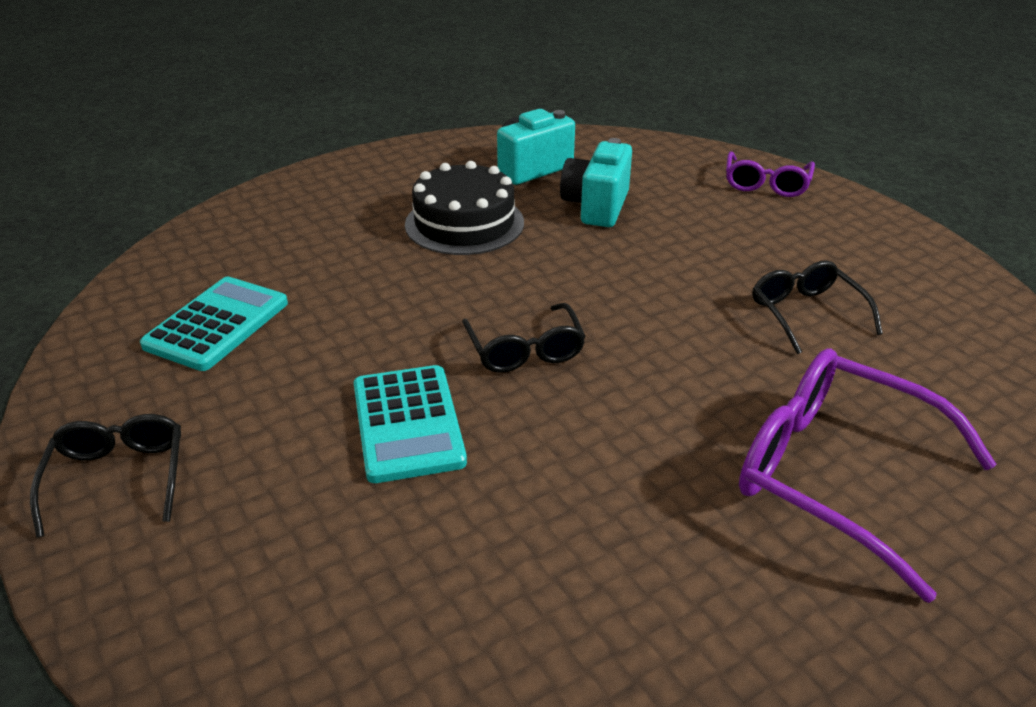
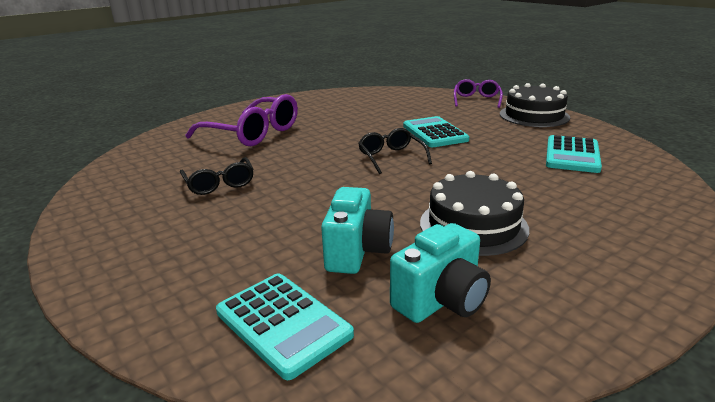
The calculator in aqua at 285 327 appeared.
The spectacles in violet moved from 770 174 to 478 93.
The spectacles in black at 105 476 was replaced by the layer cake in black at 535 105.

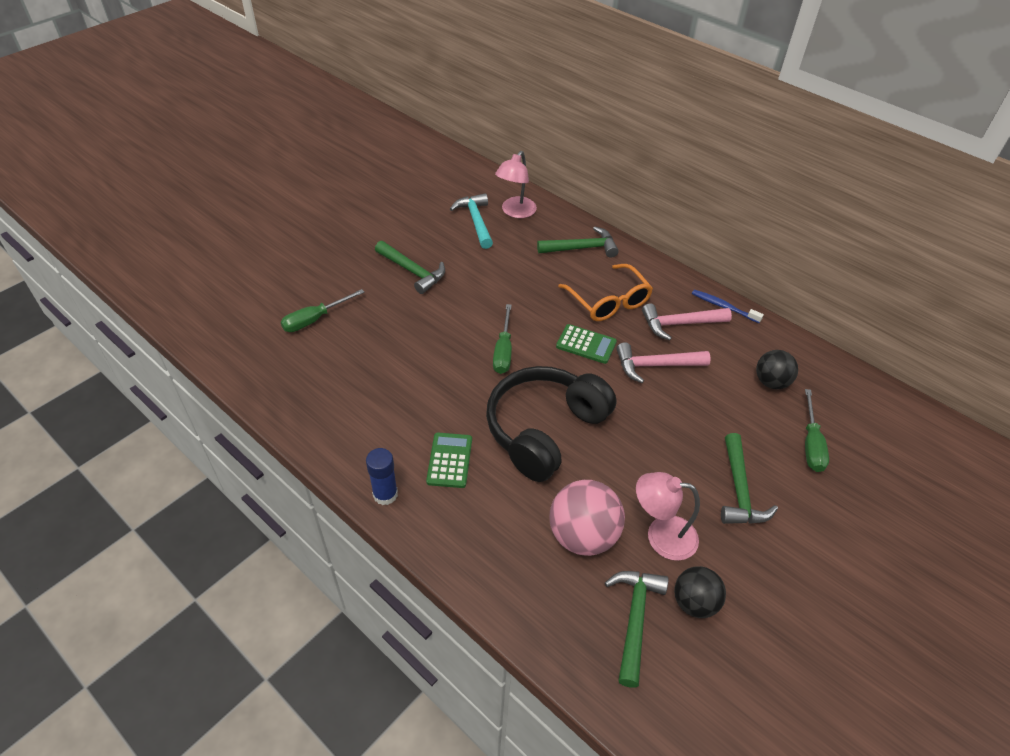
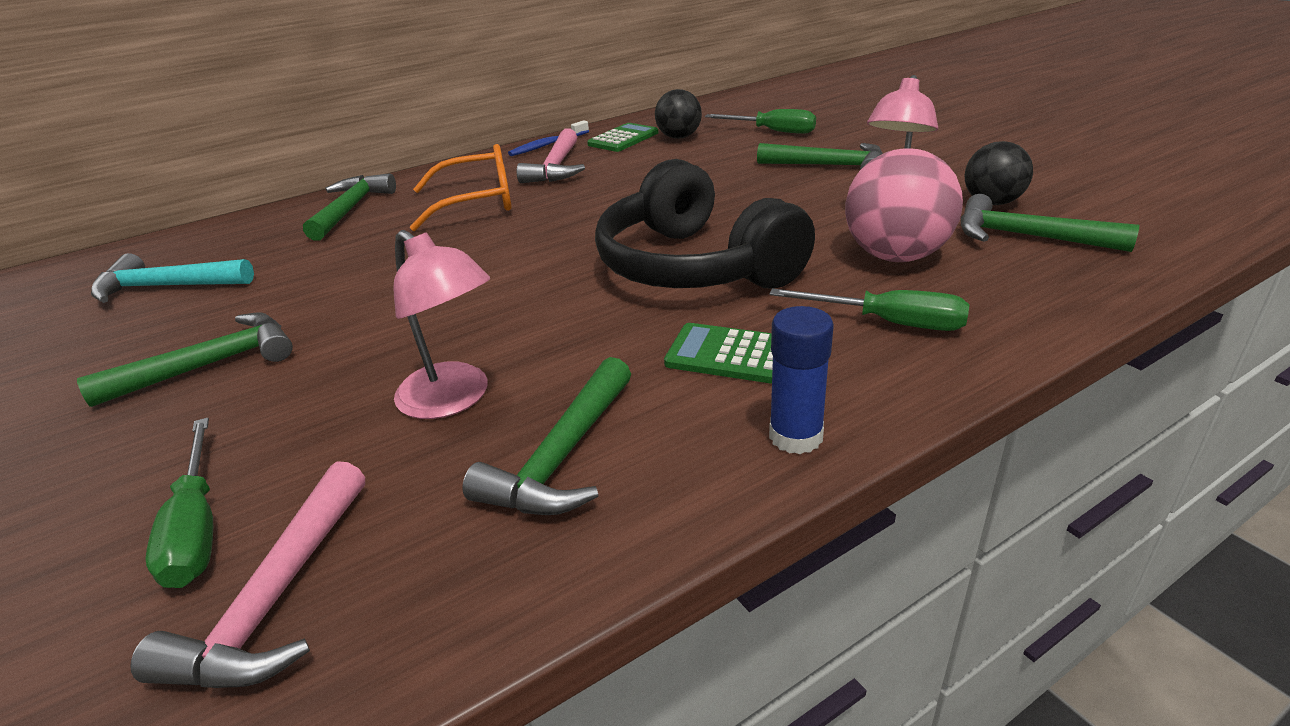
The hammer in green at 547 436 appeared.
The screwdriver in green moved from 502 339 to 869 309.
The desk lamp in pink moved from 516 184 to 441 324.
The calculator in green moved from 586 344 to 622 137.
The hammer in pink moved from 663 362 to 247 574.

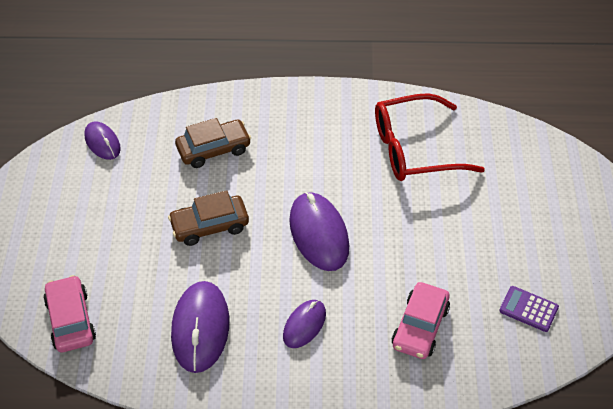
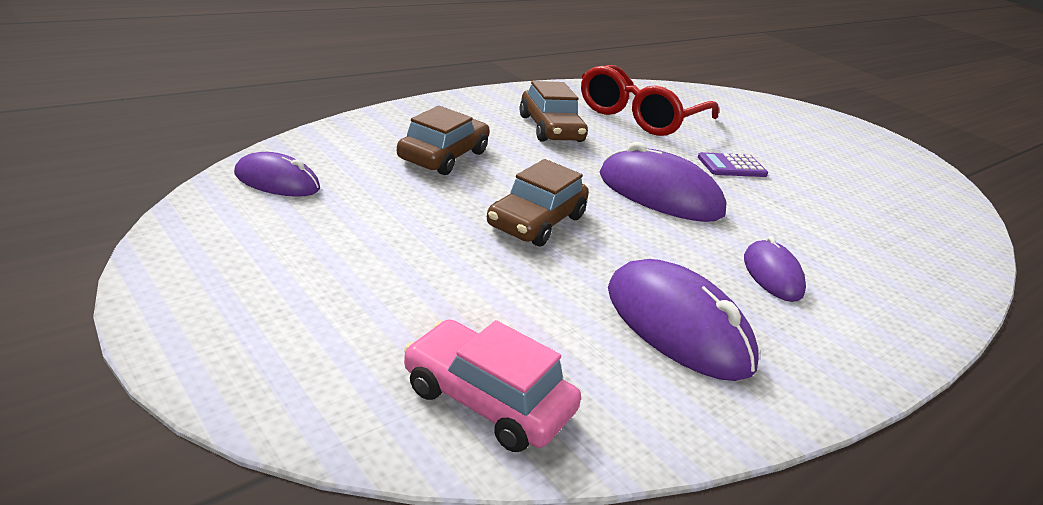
The car in pink at 421 320 disappeared.
The car in dark brown at 553 111 appeared.
The calculator in violet moved from 529 309 to 733 164.

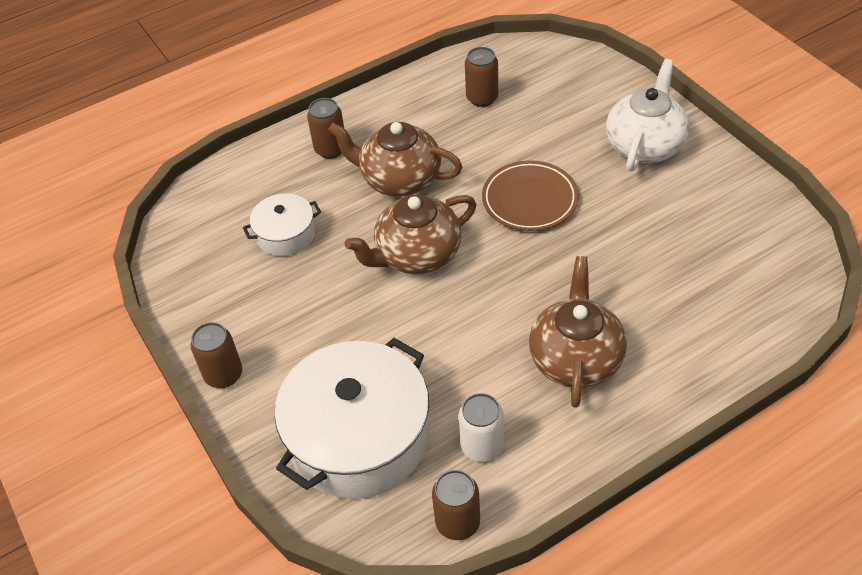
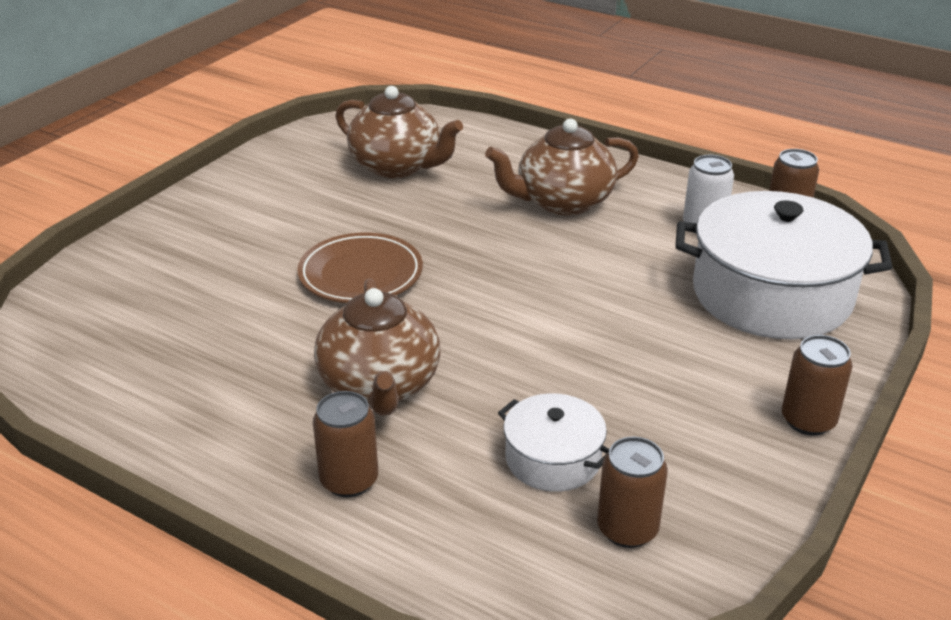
The teapot in snow-white at 647 115 disappeared.
The teapot in dark brown moved from 410 234 to 399 132.
The tin in dark brown moved from 481 77 to 632 492.

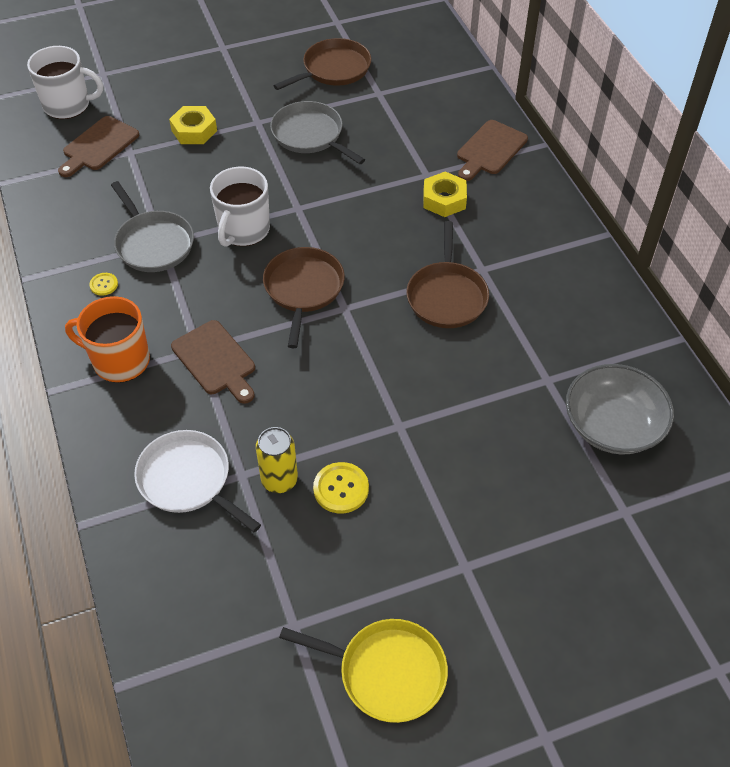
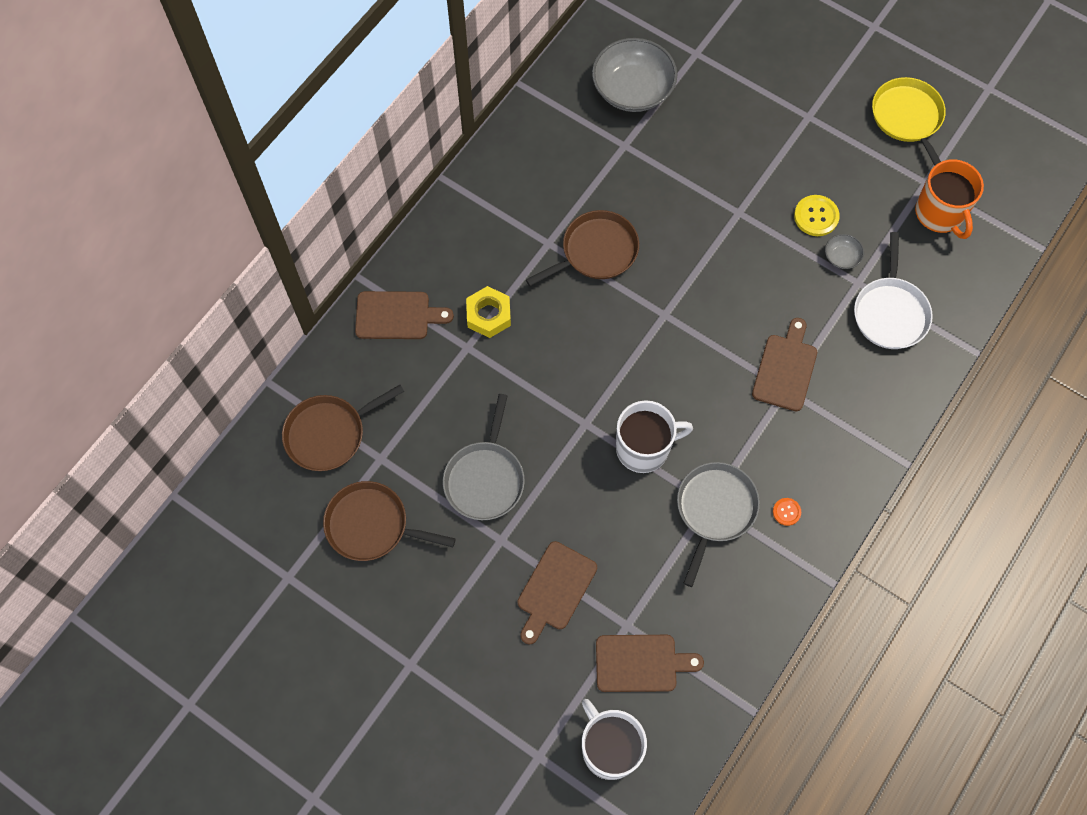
The tea mug in orange moved from 107 339 to 949 199.
The pan in dark brown moved from 304 297 to 343 428.
The hexagon nut in golden at 193 125 was replaced by the cutting board in dark brown at 557 592.
The tin in golden at 277 460 was replaced by the serving bowl in ash-grey at 844 251.
The button in golden at 103 284 became the button in orange at 787 512.

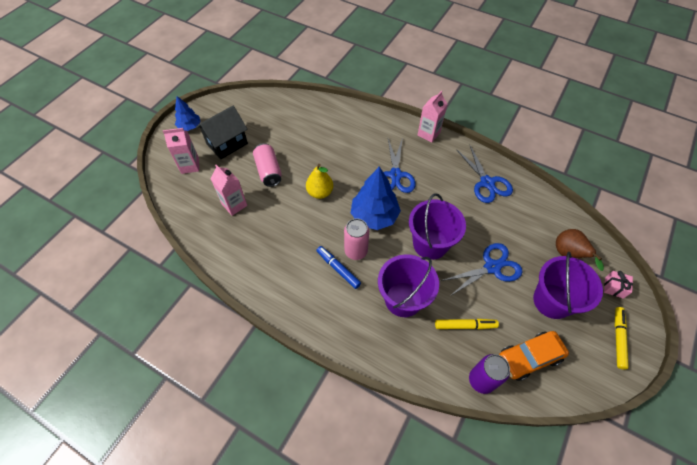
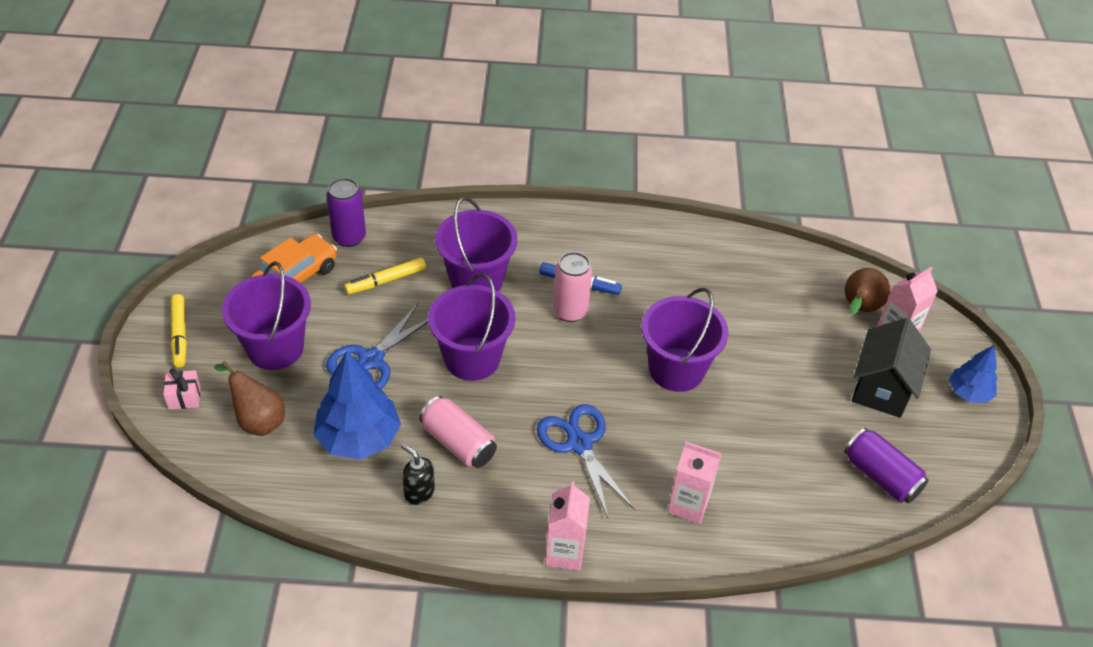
The tin in violet at 886 466 appeared.
The pear fruit in dark brown at 867 291 appeared.
The carton in pink moved from 229 190 to 695 483.
The tin in pink moved from 267 165 to 458 432.
The fir tree in blue moved from 376 198 to 357 405.
The pear fruit in golden at 319 181 was replaced by the pail in violet at 685 340.
The pair of scissors in blue at 484 173 was replaced by the soap dispenser in black at 418 474.

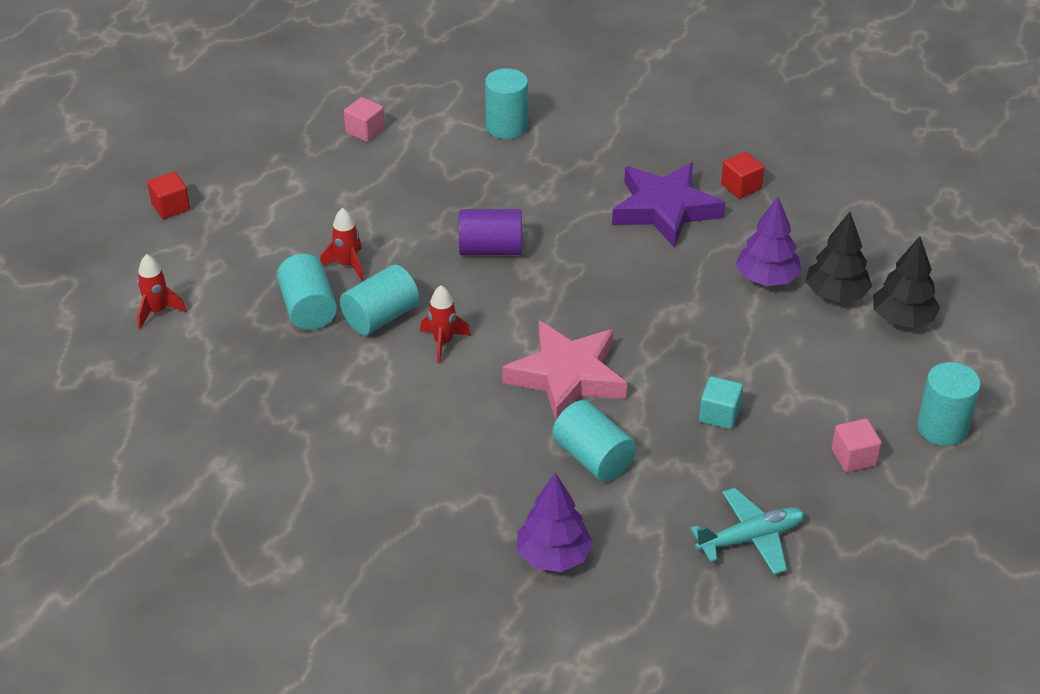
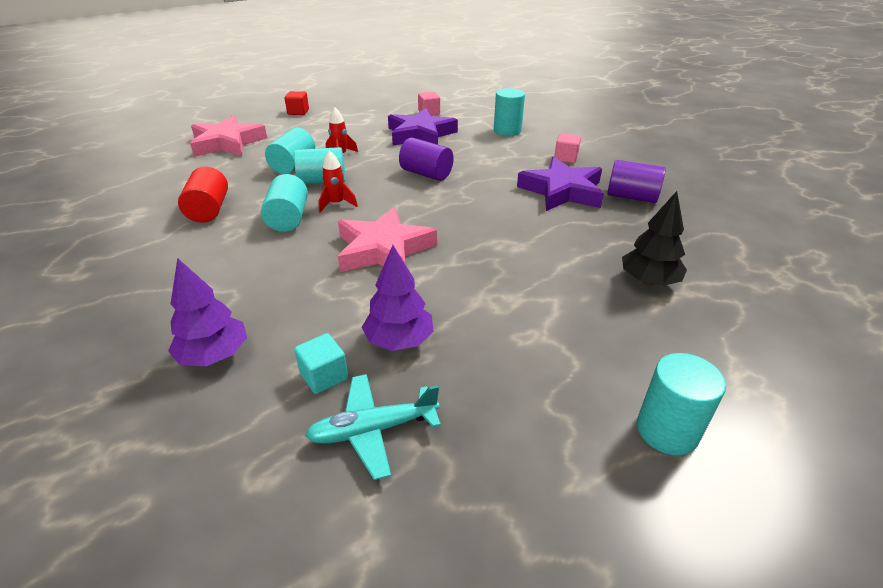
The fir tree in black at 906 282 disappeared.
The cylinder in red at 203 195 appeared.
The five-pointed star in violet at 423 127 appeared.
The cylinder in aqua moved from 594 441 to 284 203.
The block in aqua moved from 721 402 to 321 363.
The fir tree in violet moved from 769 241 to 398 298.
The block in pink moved from 856 445 to 567 148.
The rocket in red at 162 291 was replaced by the five-pointed star in pink at 228 136.
The block in red at 742 175 was replaced by the cylinder in violet at 636 181.
The aeroplane in aqua at 748 531 turned 150 degrees clockwise.

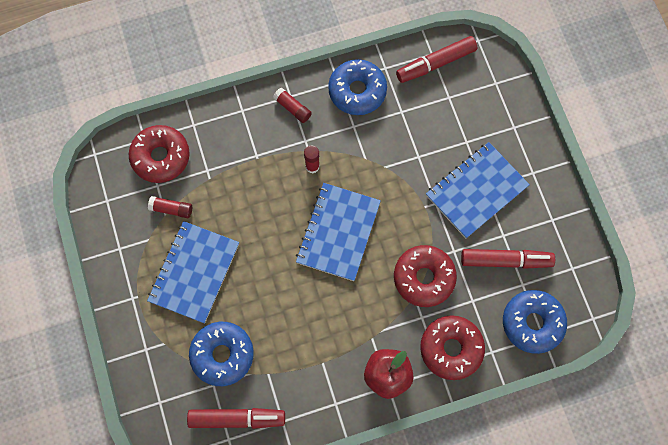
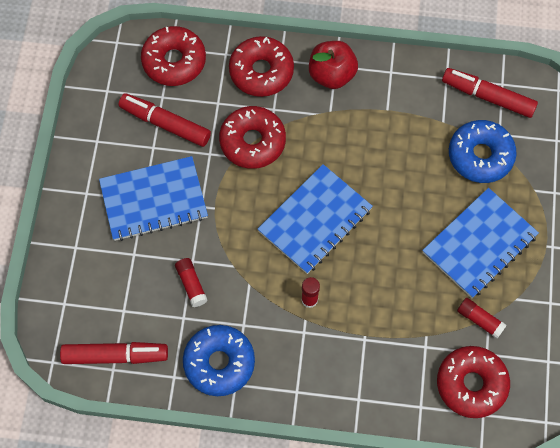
The glue stick in red moved from 292 105 to 191 282.
The donut in blue at 535 322 became the donut in red at 173 56.

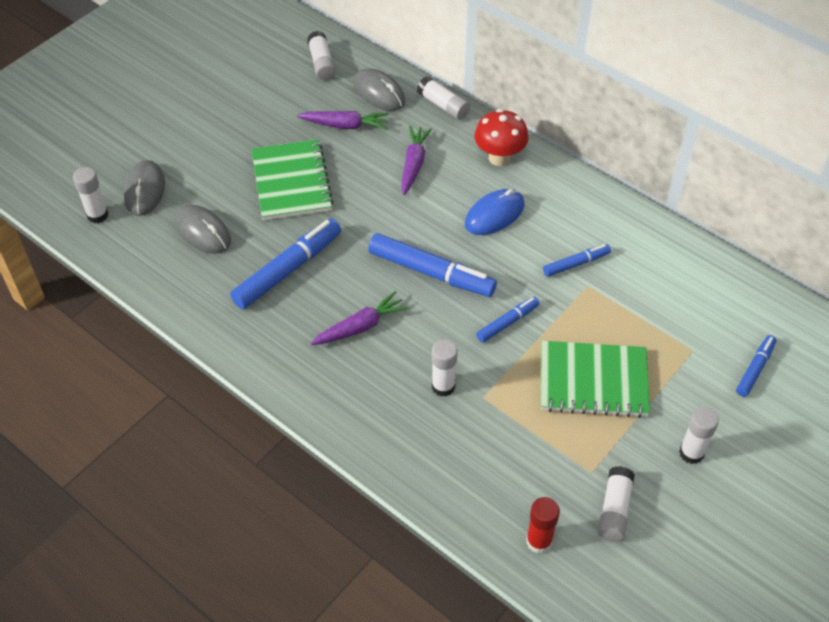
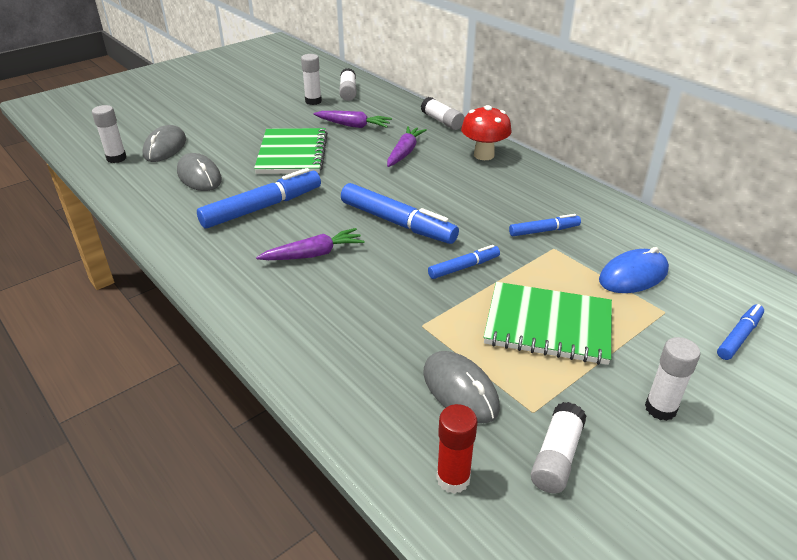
The PC mouse in ash-grey moved from 379 89 to 462 387.
The glue stick in snow-white moved from 445 368 to 311 79.
The PC mouse in blue moved from 495 212 to 634 270.

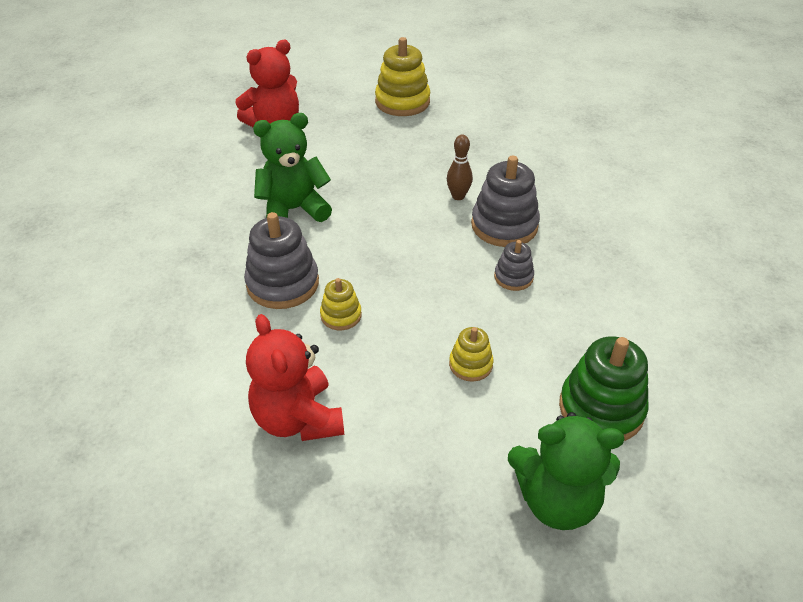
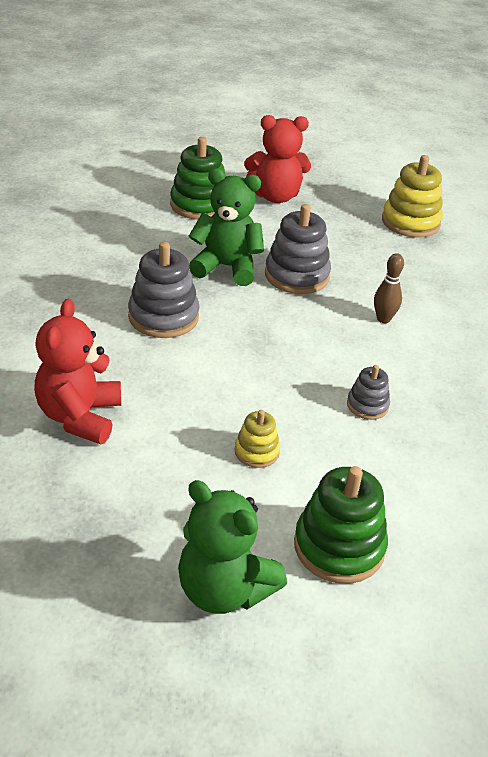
The stacking toy in golden at 341 304 disappeared.
The stacking toy in green at 197 178 appeared.
The stacking toy in ash-grey moved from 505 201 to 298 249.

